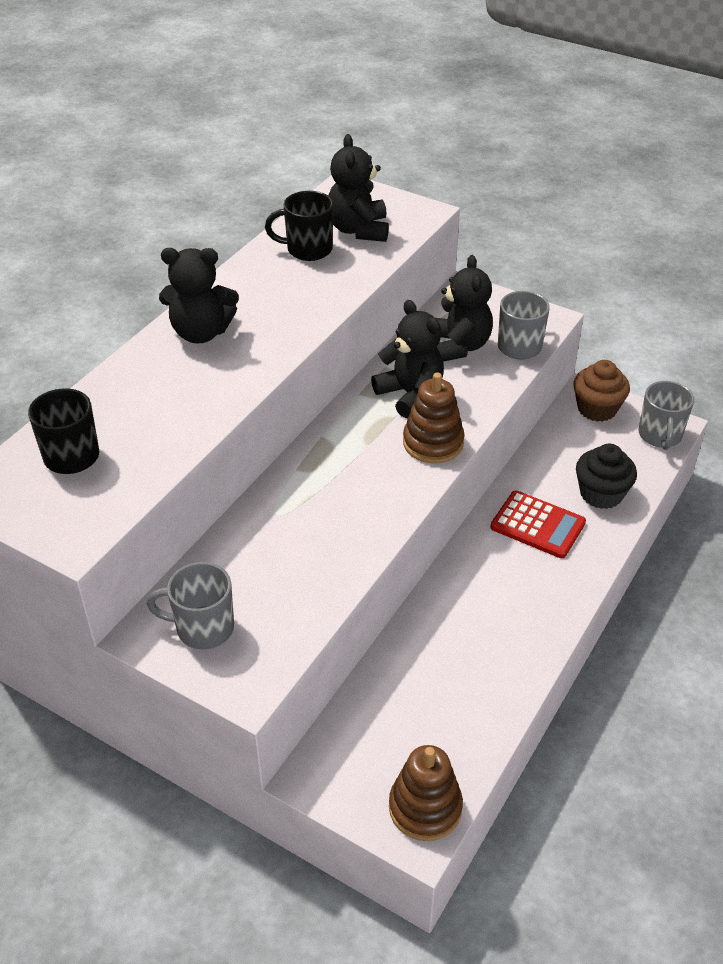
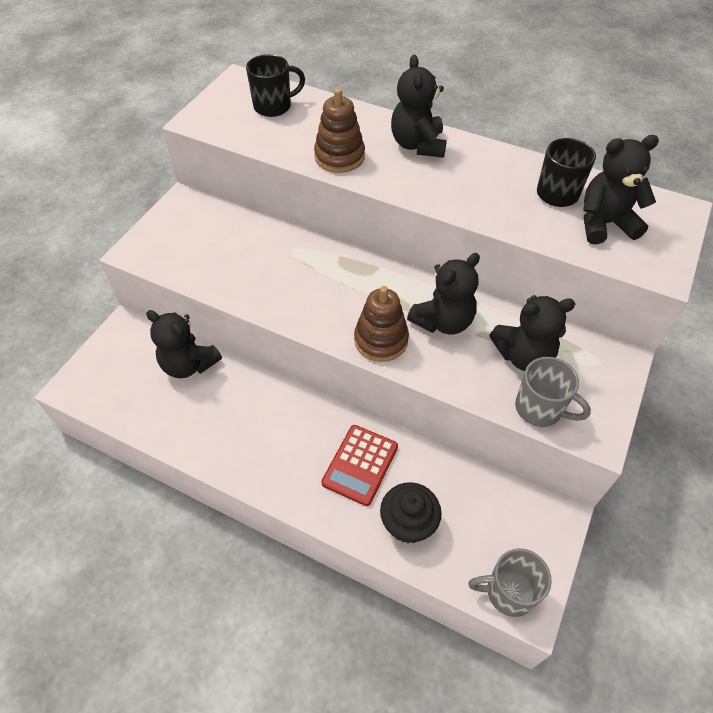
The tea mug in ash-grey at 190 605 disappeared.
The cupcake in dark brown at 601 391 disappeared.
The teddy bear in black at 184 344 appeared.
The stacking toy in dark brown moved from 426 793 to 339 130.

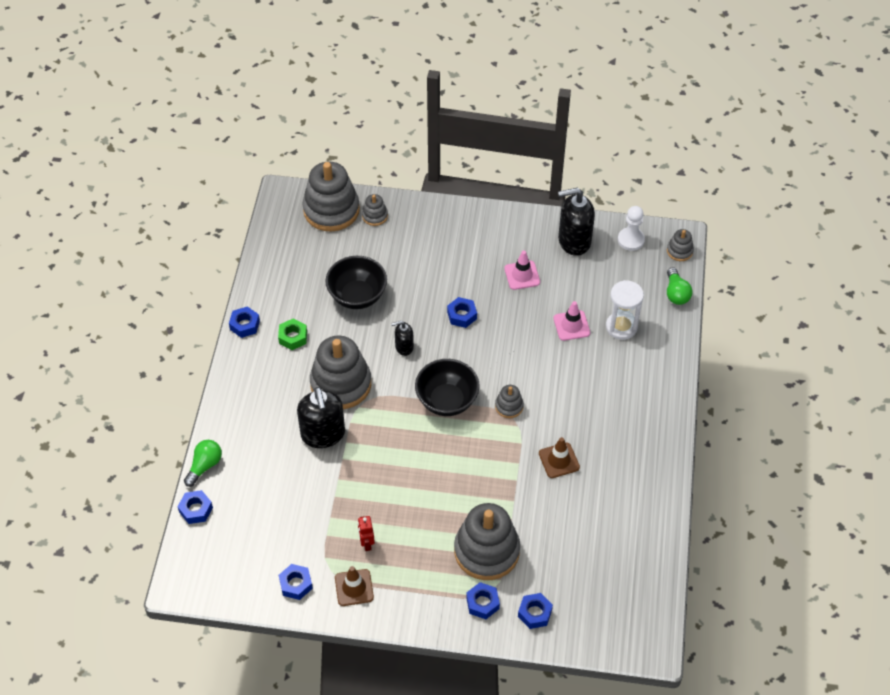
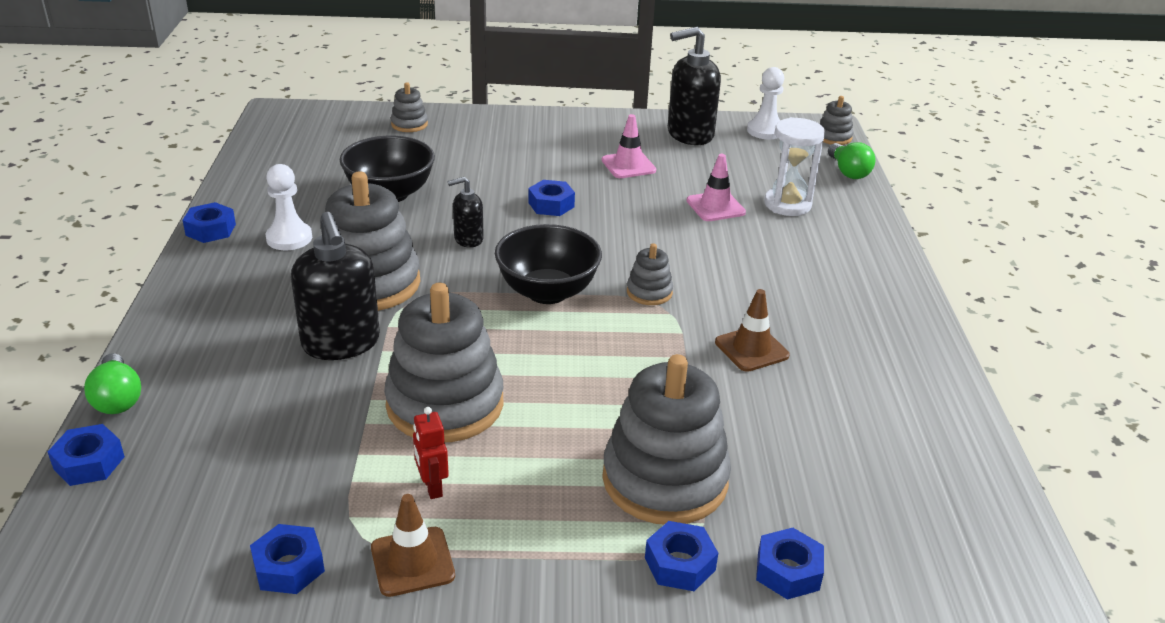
The stacking toy in ash-grey moved from 331 197 to 443 362.
The hexagon nut in green at 292 334 was replaced by the chess pawn in snow-white at 289 207.
The light bulb in green at 203 463 turned 135 degrees clockwise.

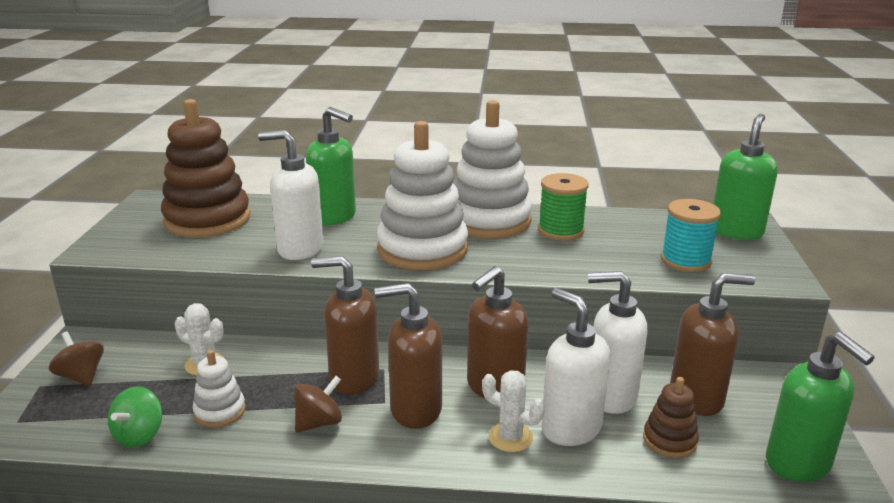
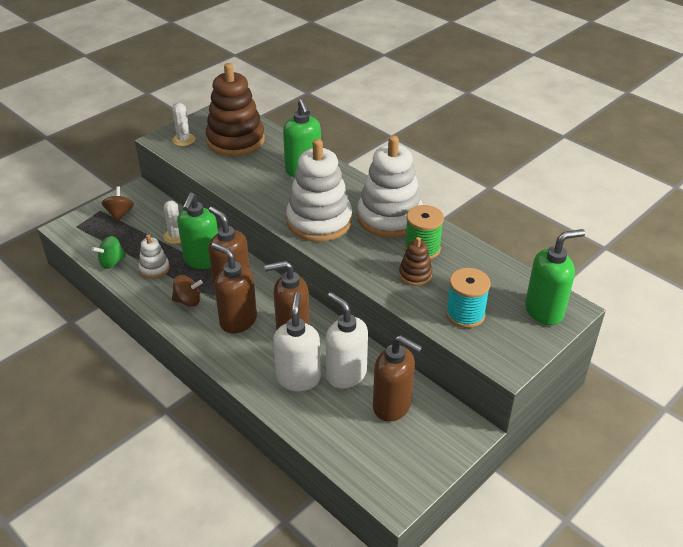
The soap dispenser in snow-white at 290 195 disappeared.
The prickly plant in snow-white moved from 513 411 to 183 124.
The stacking toy in dark brown moved from 671 417 to 415 261.
The soap dispenser in green moved from 820 407 to 197 231.

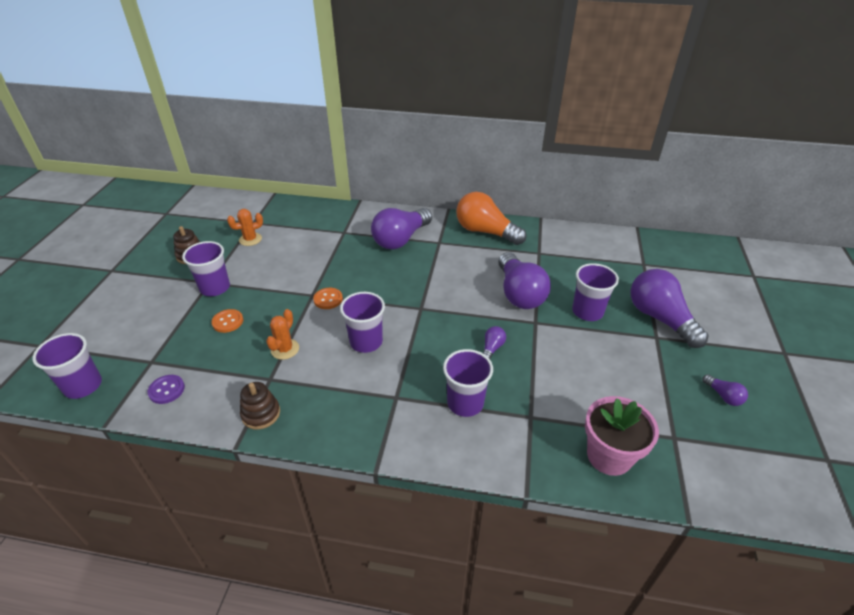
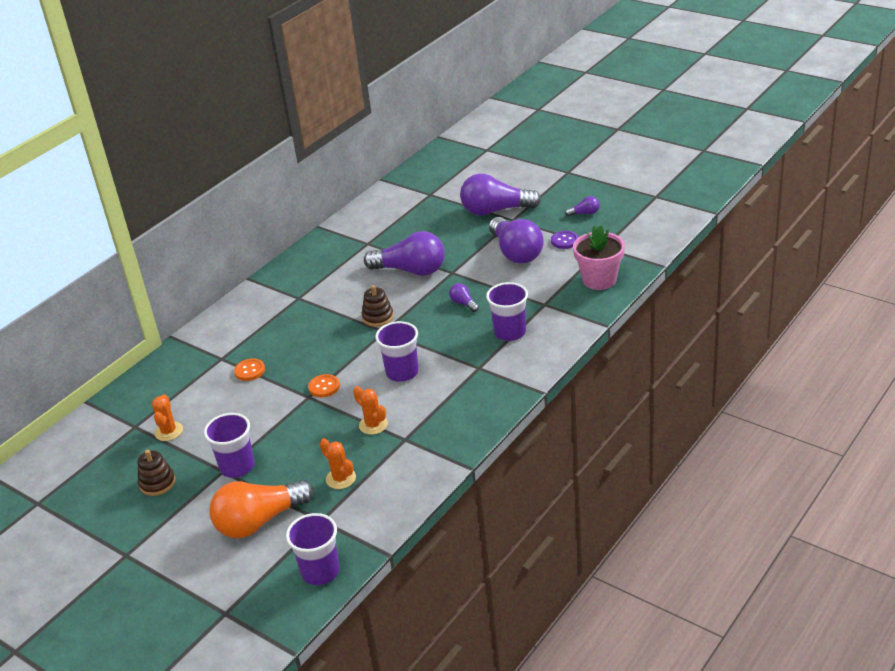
The tumbler in violet at 595 292 disappeared.
The prickly plant in orange at 338 463 appeared.
The button in violet moved from 166 389 to 565 240.
The button in orange moved from 227 321 to 249 370.
The stacking toy in dark brown moved from 260 406 to 377 306.
The light bulb in violet moved from 401 228 to 516 240.
The light bulb in orange moved from 491 218 to 261 509.

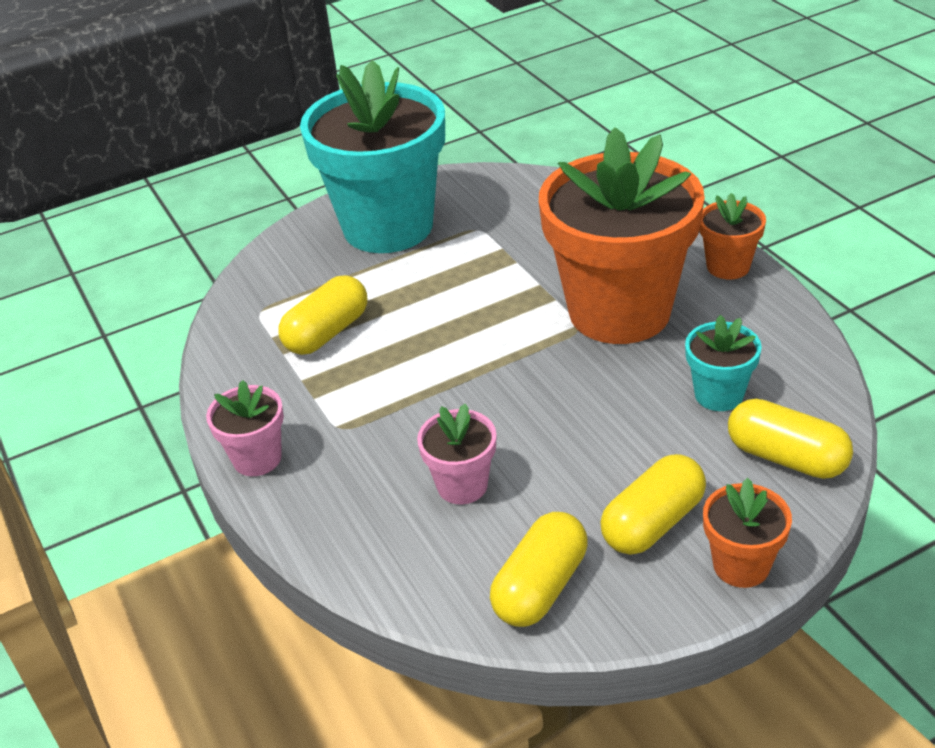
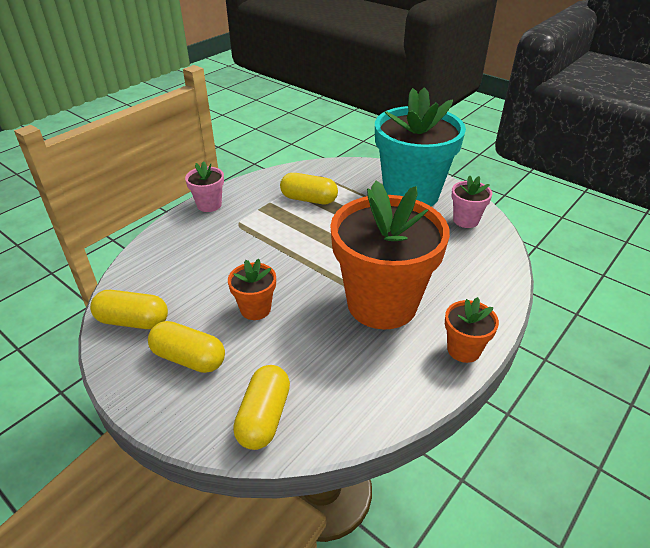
The flower pot in aqua at 723 363 disappeared.
The flower pot in pink moved from 456 454 to 471 201.
The flower pot in orange moved from 747 533 to 252 289.

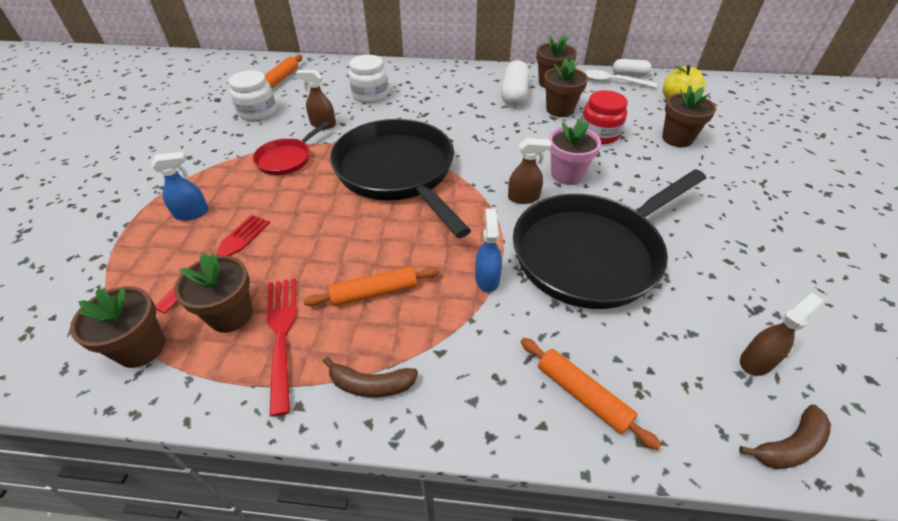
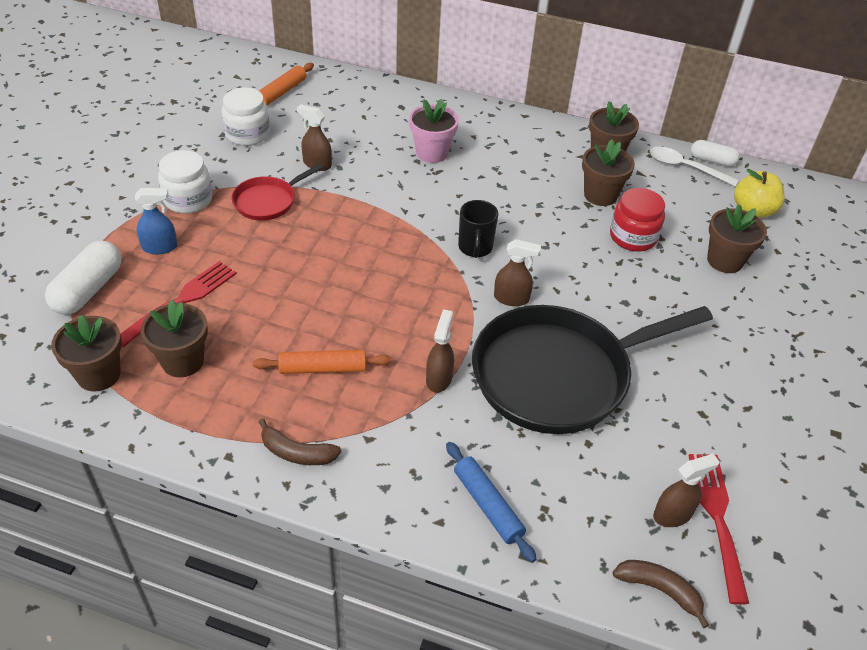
The pan in black at 400 178 disappeared.
The tea mug in black at 478 229 appeared.
The table fork in red moved from 282 347 to 718 529.
The preserve jar in snow-white moved from 368 79 to 185 182.
The capsule in snow-white moved from 515 83 to 83 277.
The flower pot in pink moved from 575 151 to 434 131.
The spray cleaner in blue at 488 251 became the spray cleaner in dark brown at 440 351.
The pastry roller in orange at 591 394 became the pastry roller in blue at 491 502.
The toy banana in dark brown at 785 436 turned 135 degrees counterclockwise.

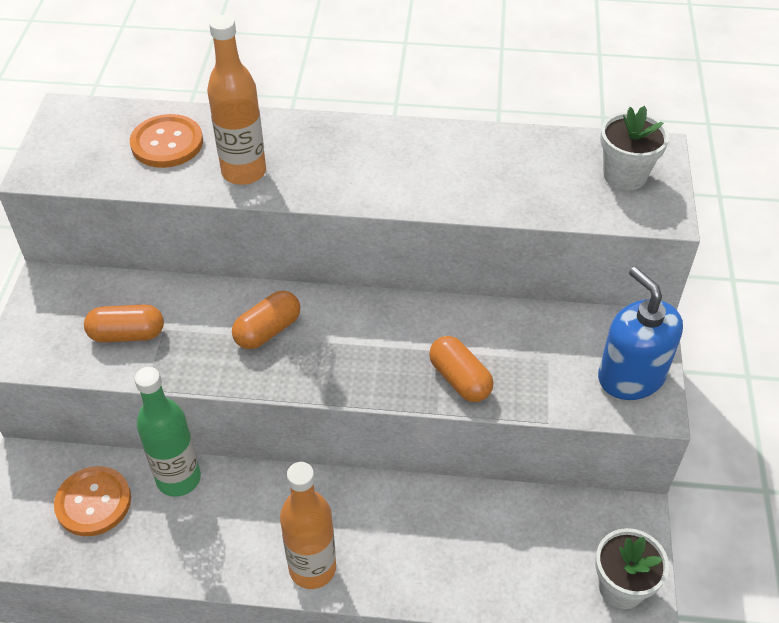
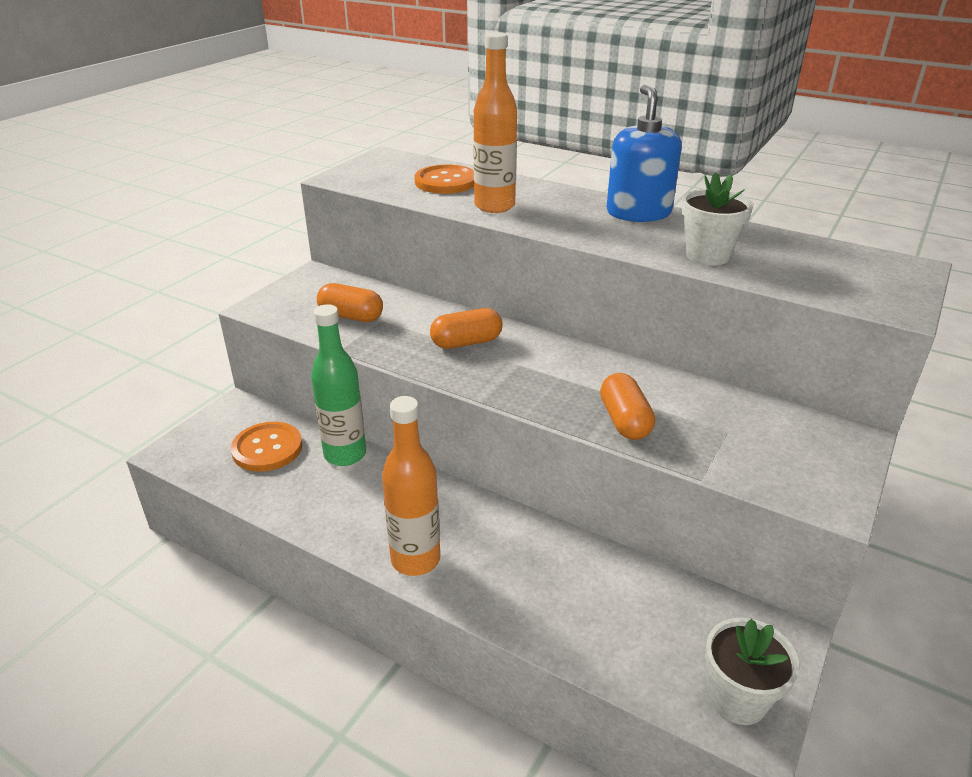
The soap dispenser in blue moved from 640 333 to 644 153.
The flower pot in snow-white moved from 634 148 to 717 218.

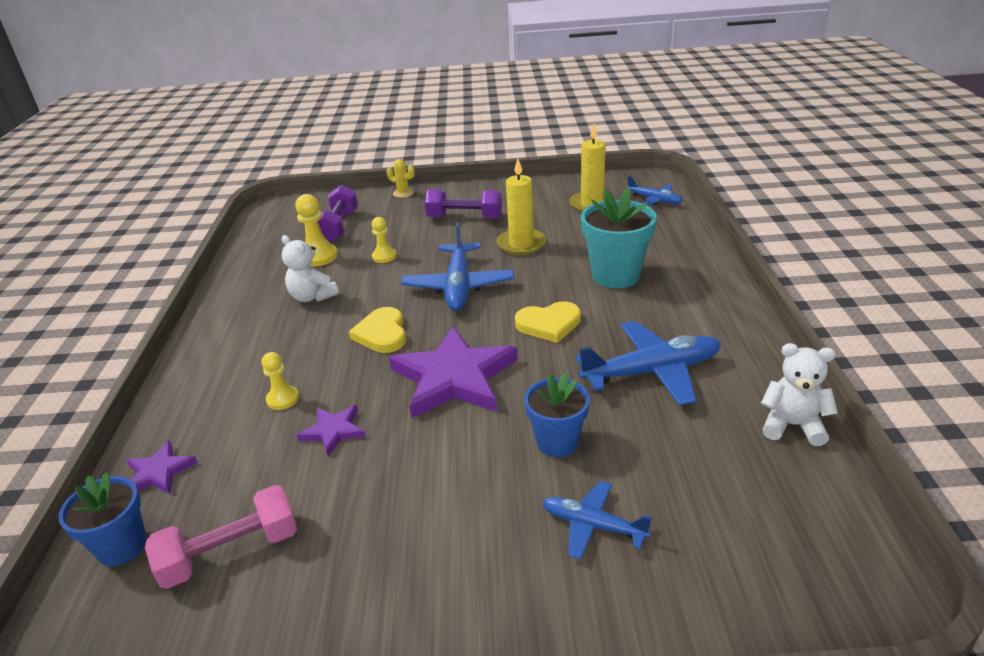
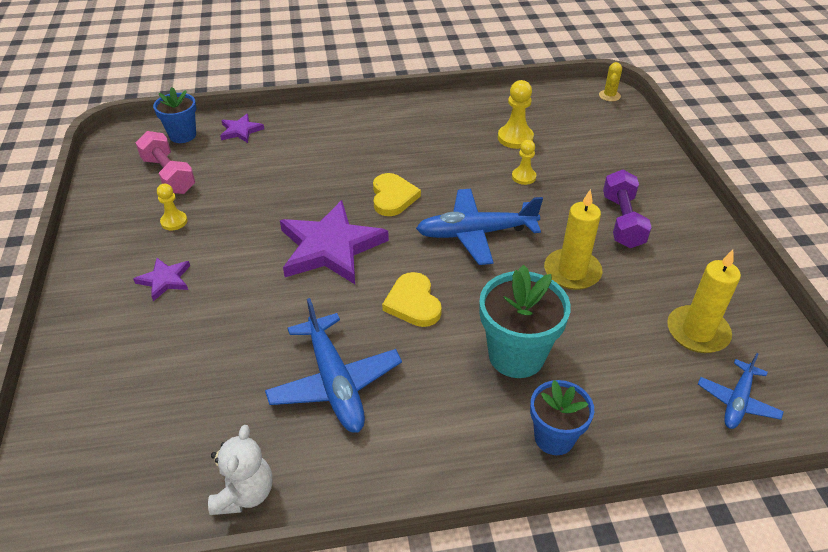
The teddy bear in snow-white at 310 268 disappeared.
The hand weight in violet at 338 214 disappeared.
The aeroplane in blue at 597 520 disappeared.
The chess pawn in golden moved from 280 381 to 172 207.
The five-pointed star in violet moved from 331 430 to 161 279.
The prickly plant in golden moved from 400 178 to 610 82.
The flower pot in blue moved from 557 415 to 562 417.
The heart shape in golden at 377 330 turned 105 degrees clockwise.

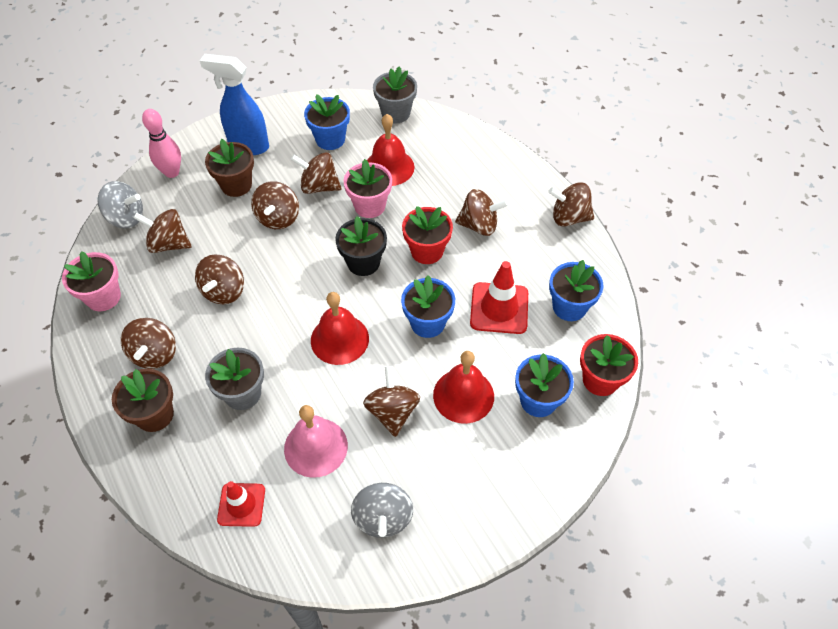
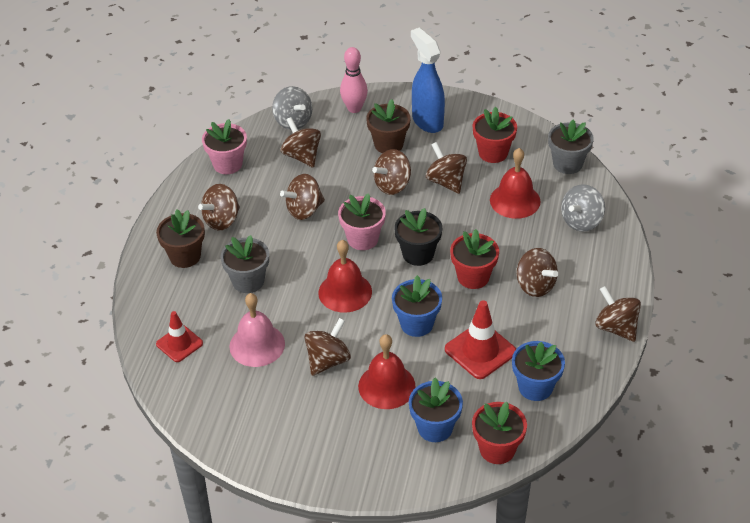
The flower pot in pink moved from 368 188 to 362 221.
The whirligig in ash-grey moved from 382 510 to 583 208.
The flower pot in blue at 327 122 became the flower pot in red at 495 135.

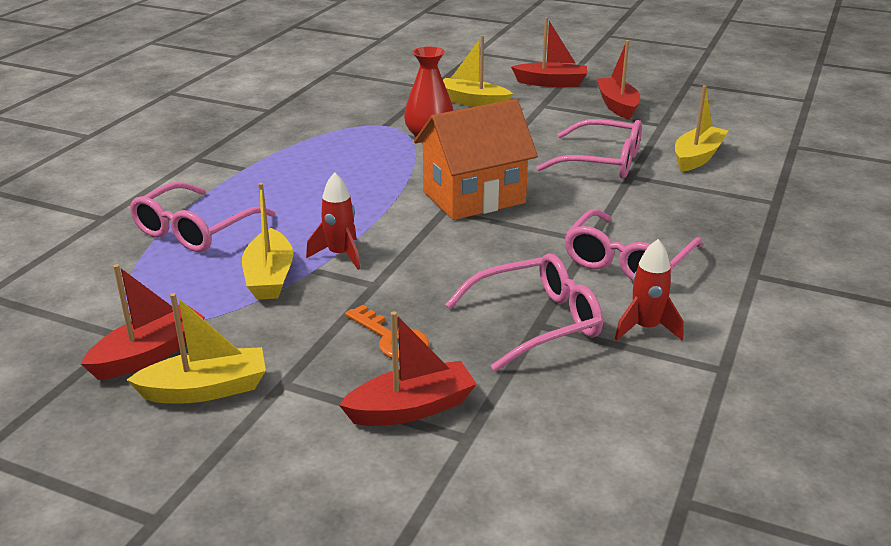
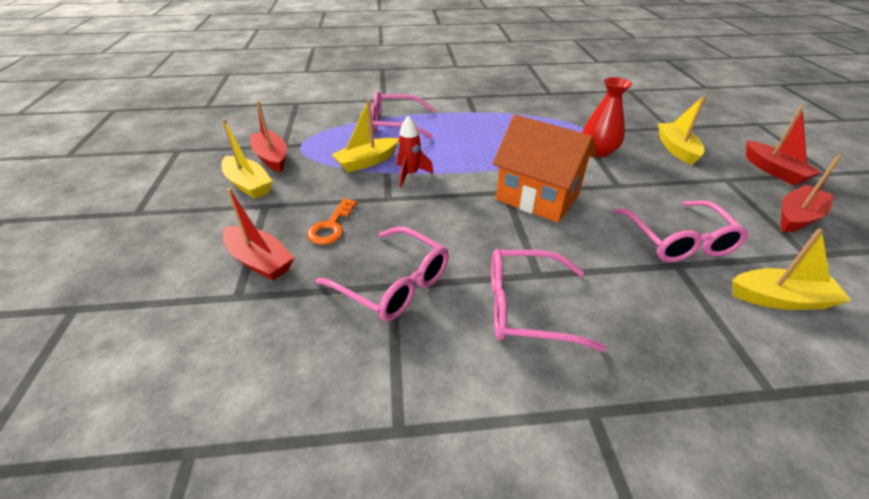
The rocket in red at 649 290 disappeared.
The sailboat in red at 143 322 turned 135 degrees counterclockwise.

